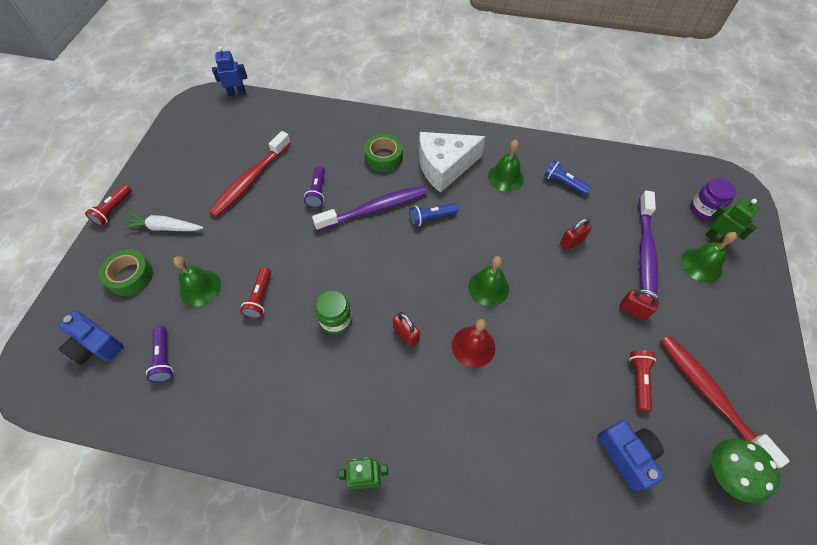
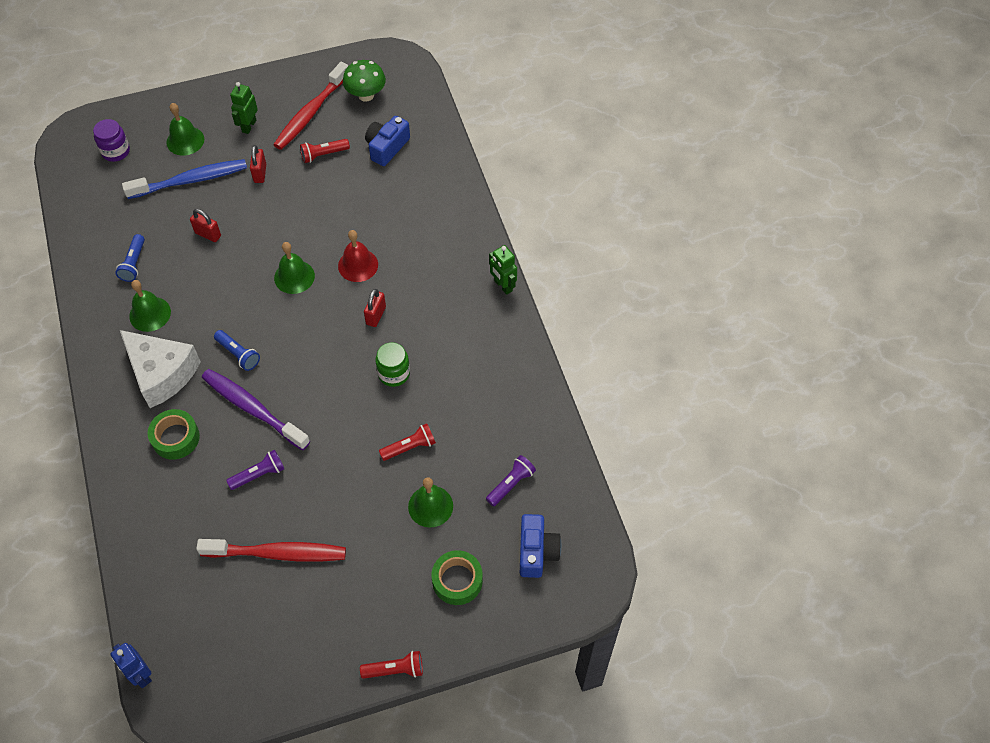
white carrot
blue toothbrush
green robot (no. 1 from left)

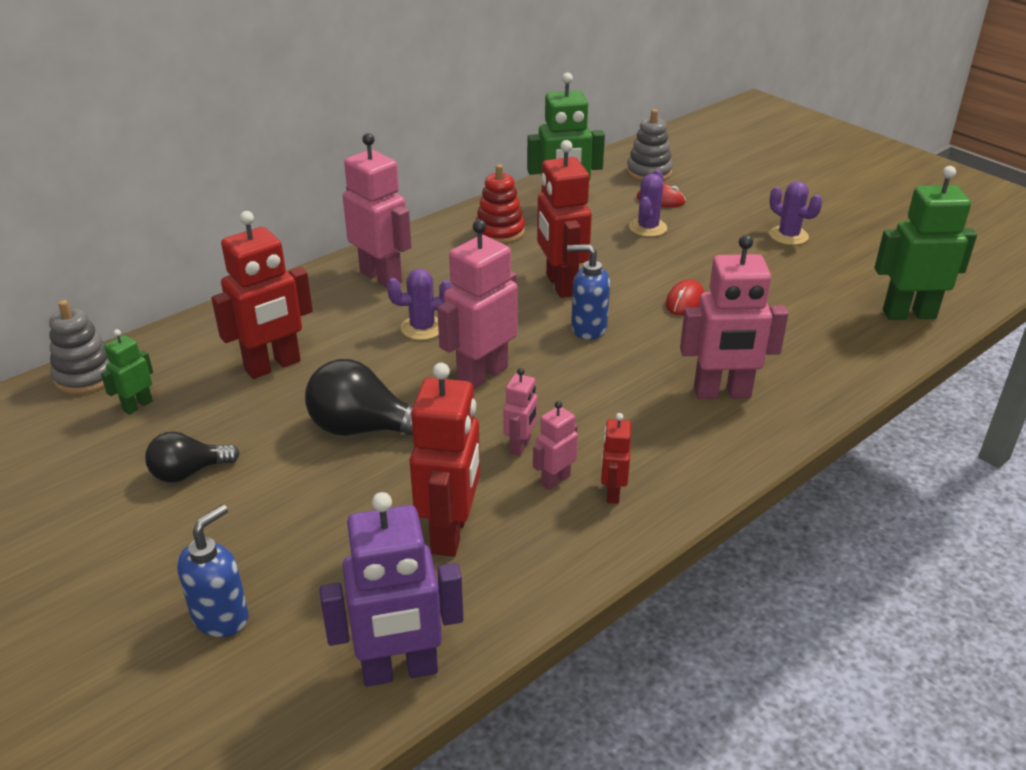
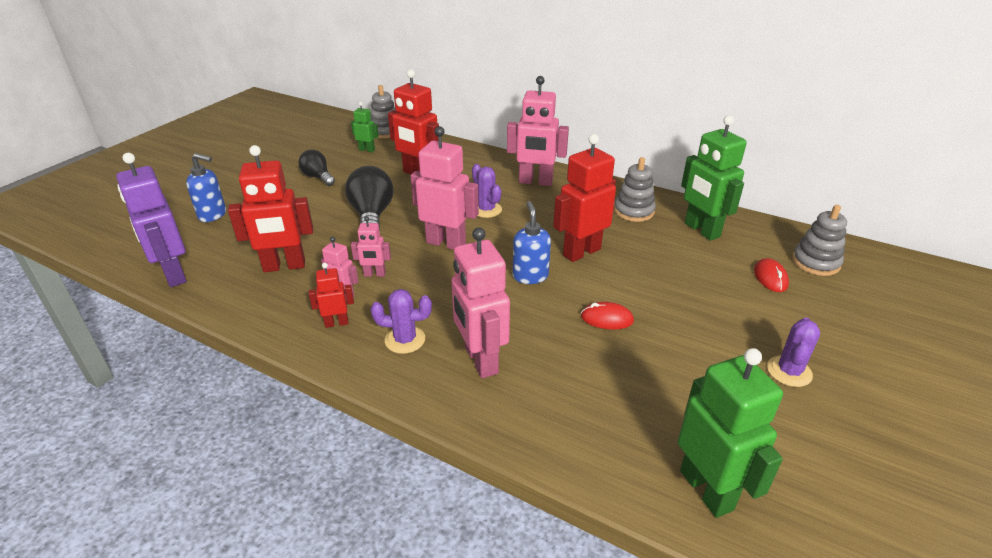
pink robot (no. 5 from left)
grey stacking toy (no. 2 from left)
purple cactus (no. 1 from left)

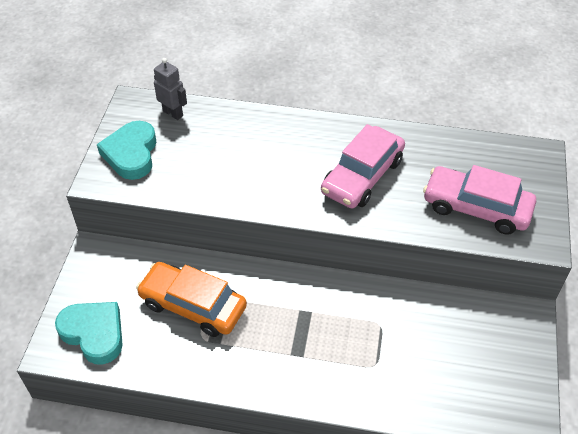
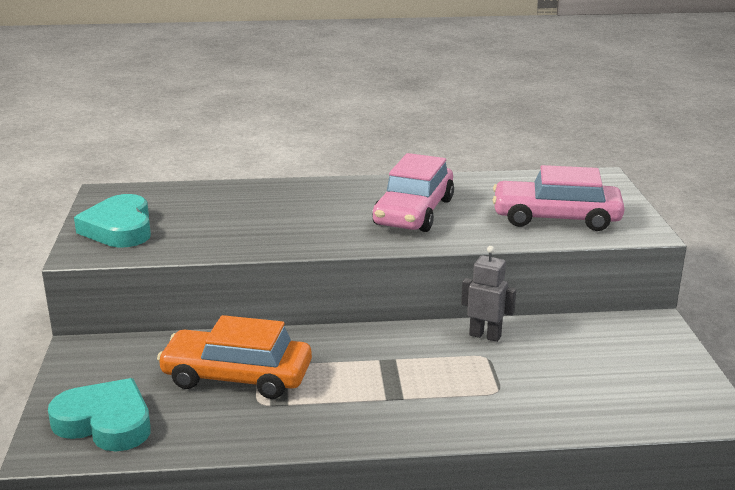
grey robot

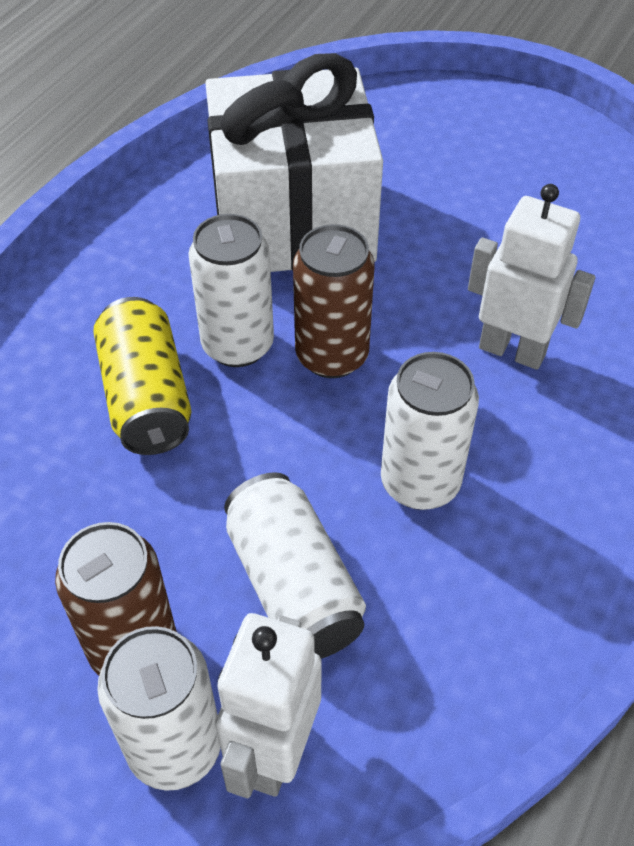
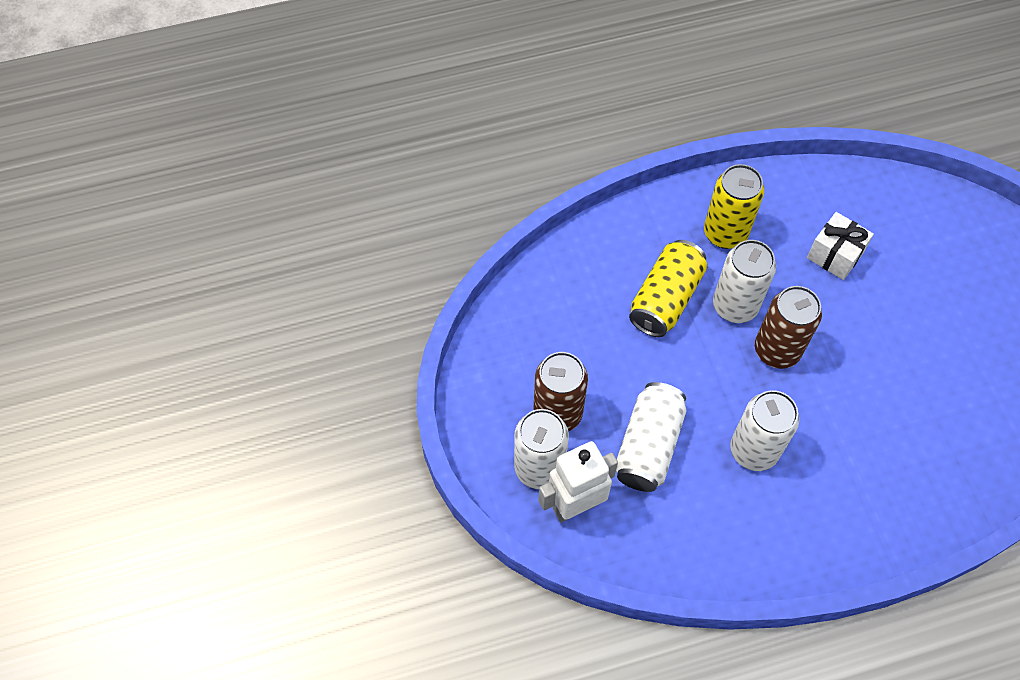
white gift
white robot (no. 2 from left in the first image)
yellow can (no. 2 from left)

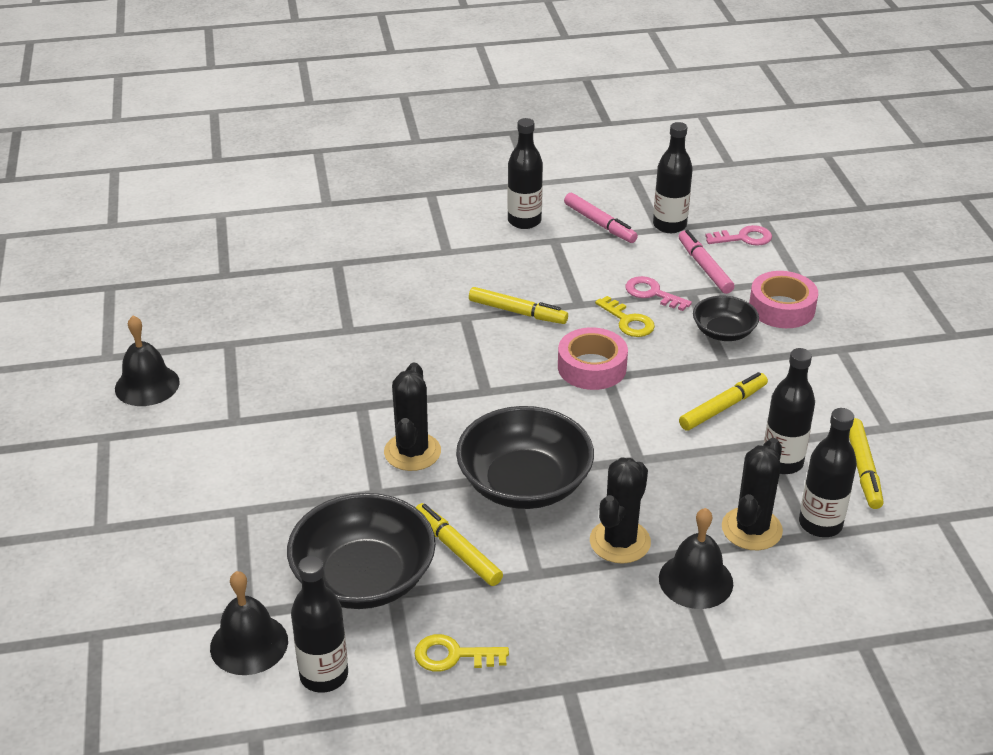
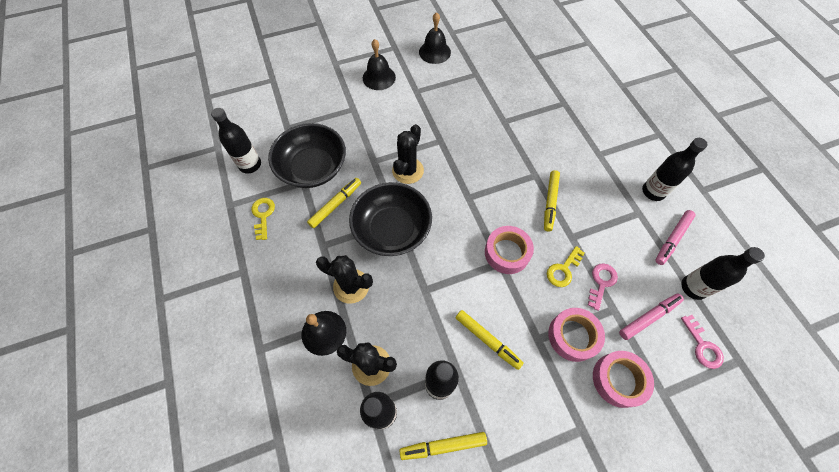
black bell (no. 2 from left)
black cactus (no. 3 from left)
pink tape (no. 2 from left)

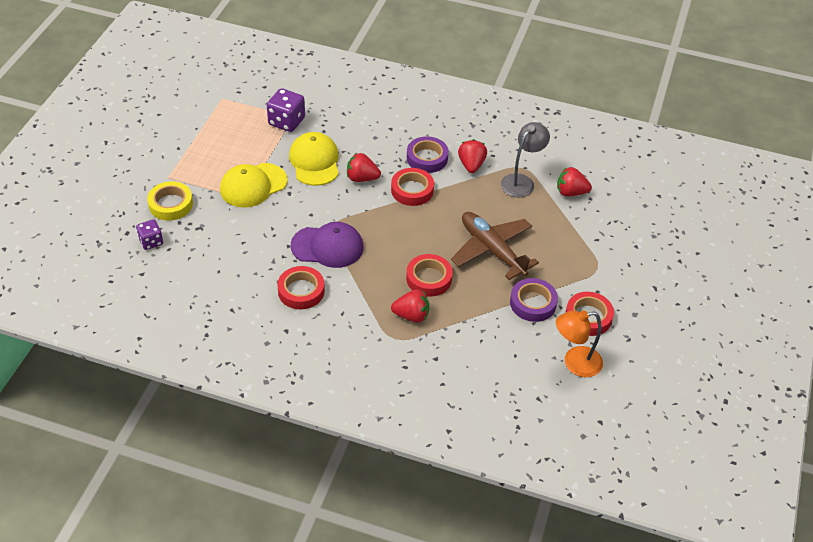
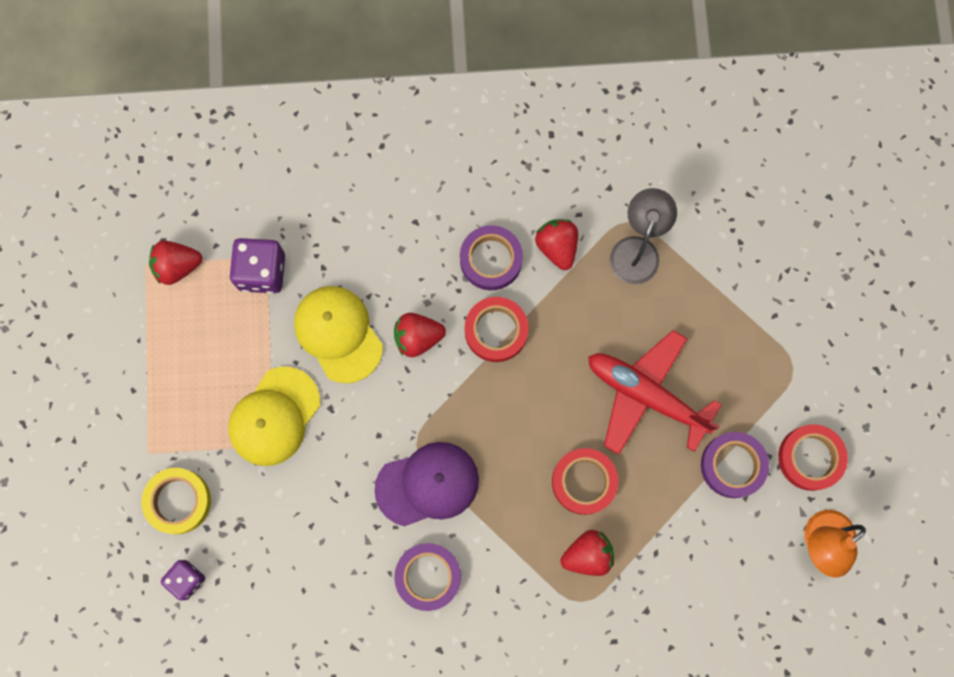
purple tape (no. 1 from left)
red plane
red strawberry (no. 1 from left)

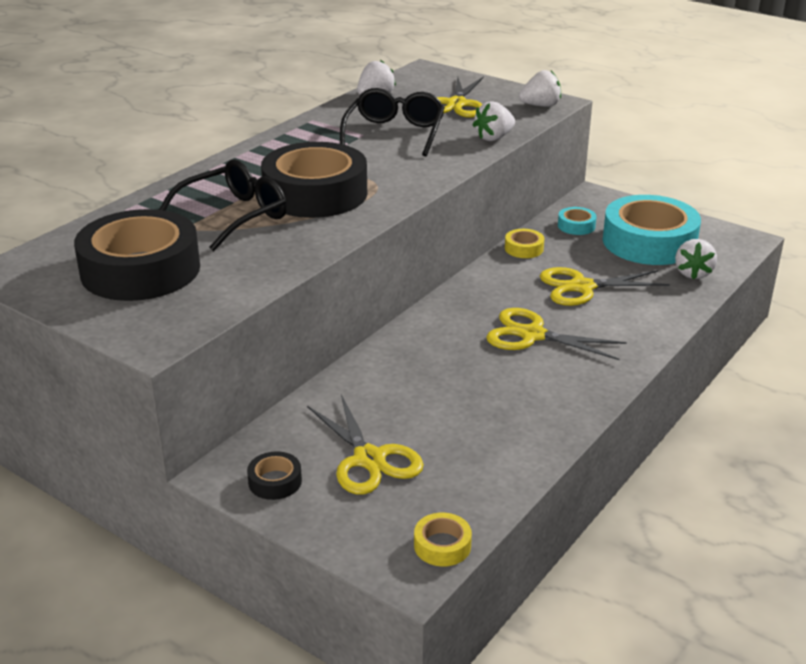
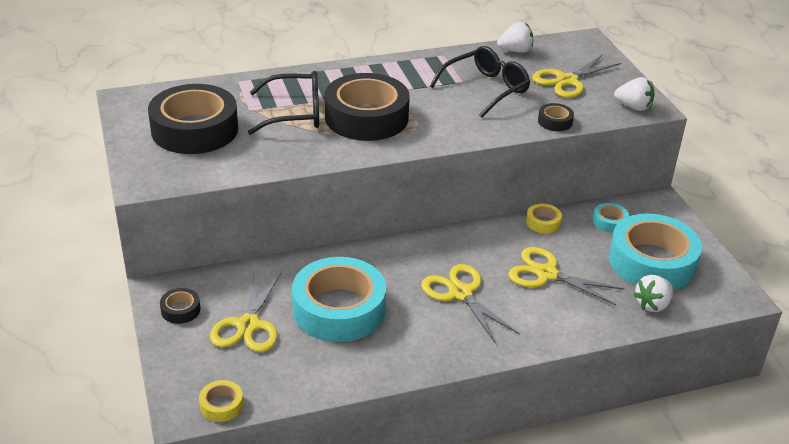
black tape (no. 4 from left)
turquoise tape (no. 1 from left)

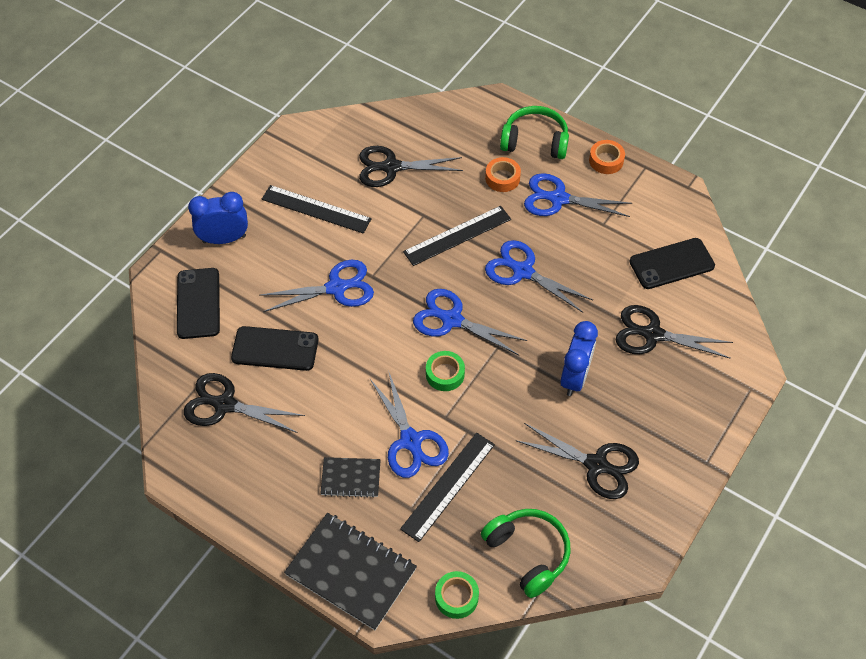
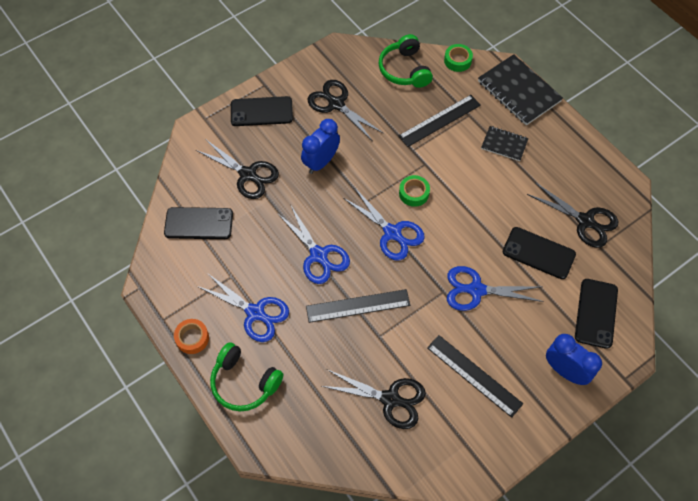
blue clock (no. 2 from left)
blue scissors (no. 2 from left in the first image)
orange tape (no. 1 from left in the first image)
black phone (no. 2 from left)

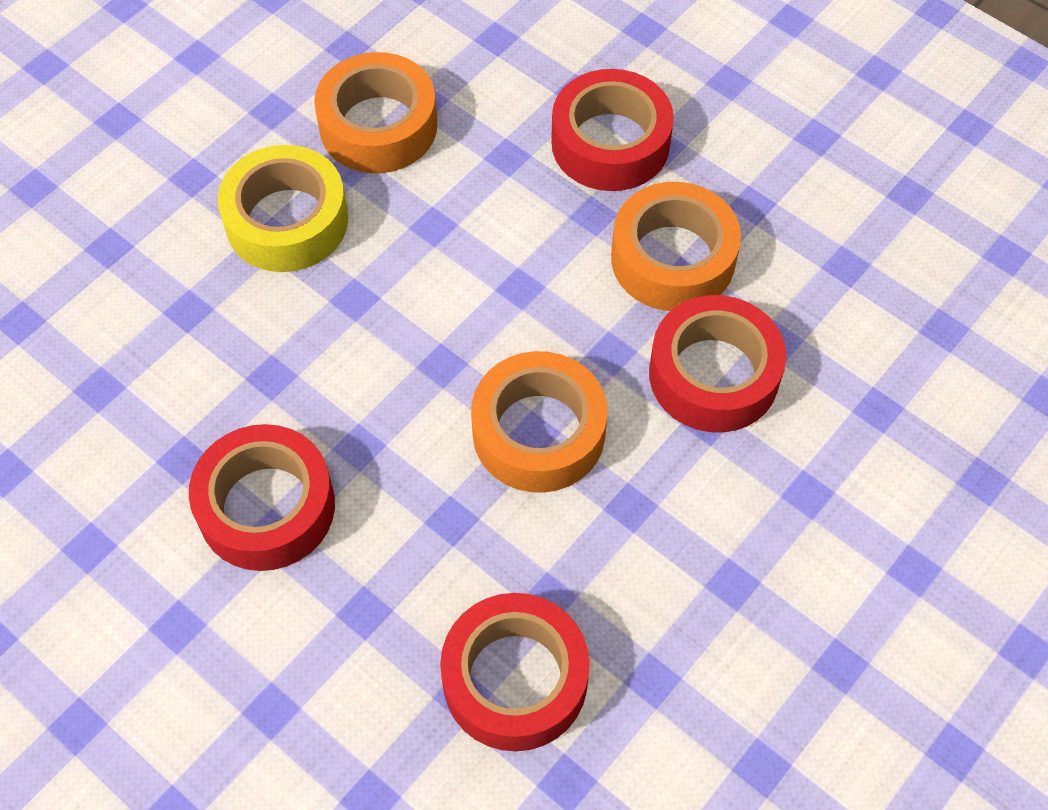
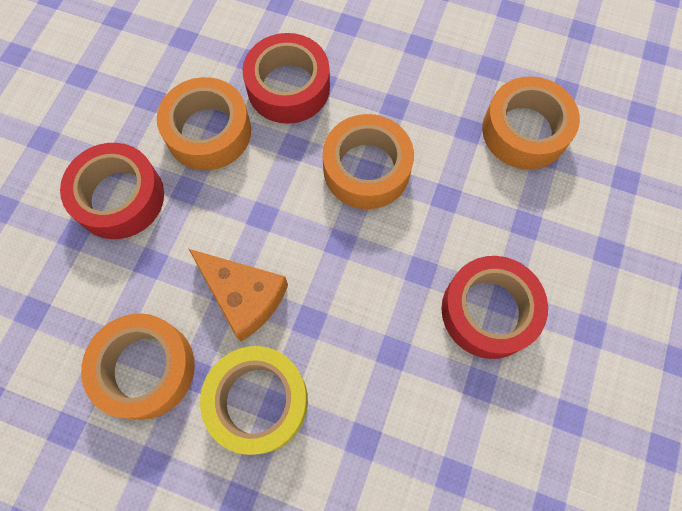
orange tape (no. 4 from left)
orange cheese

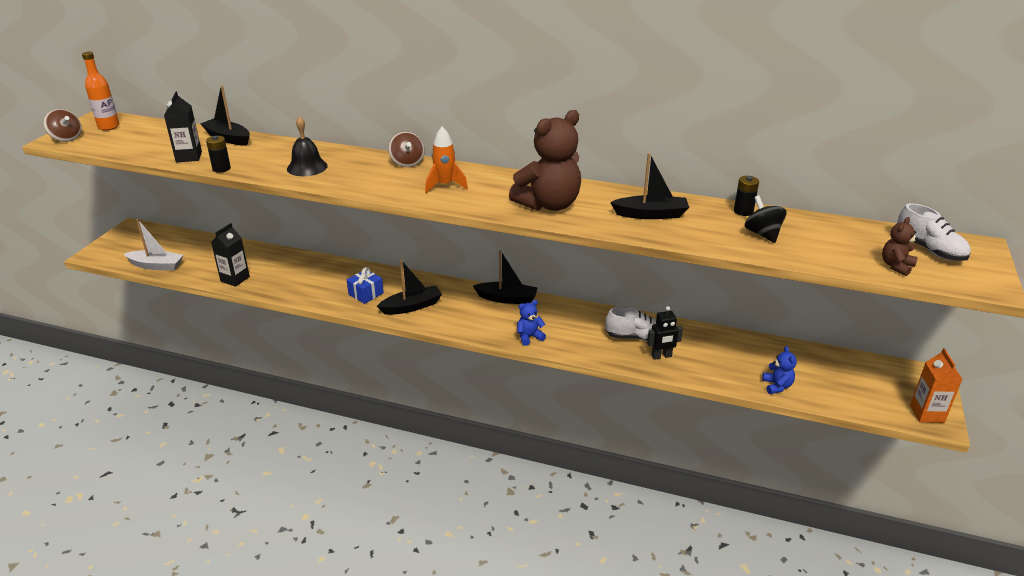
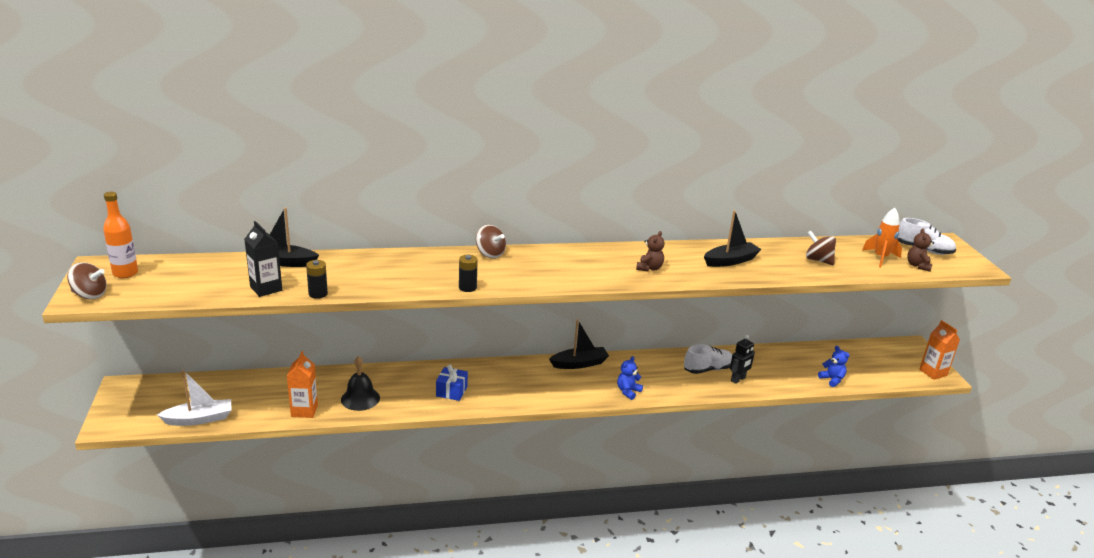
orange carton (no. 1 from left)
black bell
black boat (no. 2 from left in the first image)
orange rocket
brown teddy bear (no. 1 from left)
black battery (no. 2 from left)
brown spinning top (no. 3 from left)

